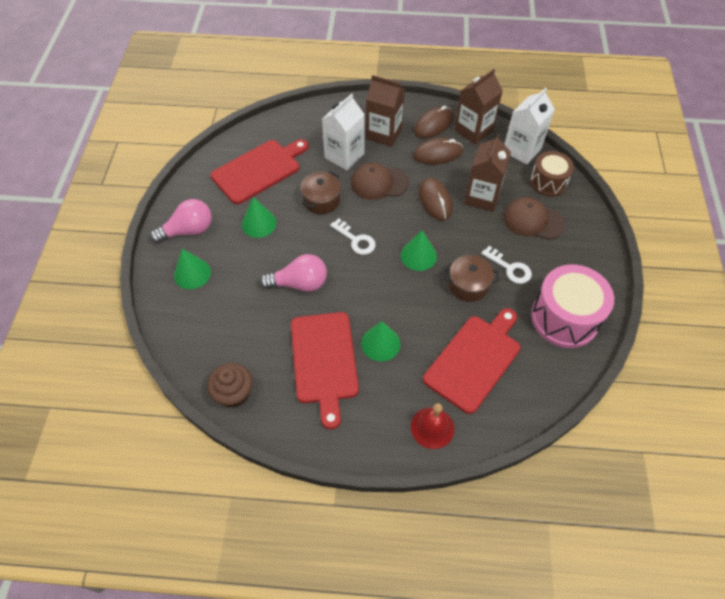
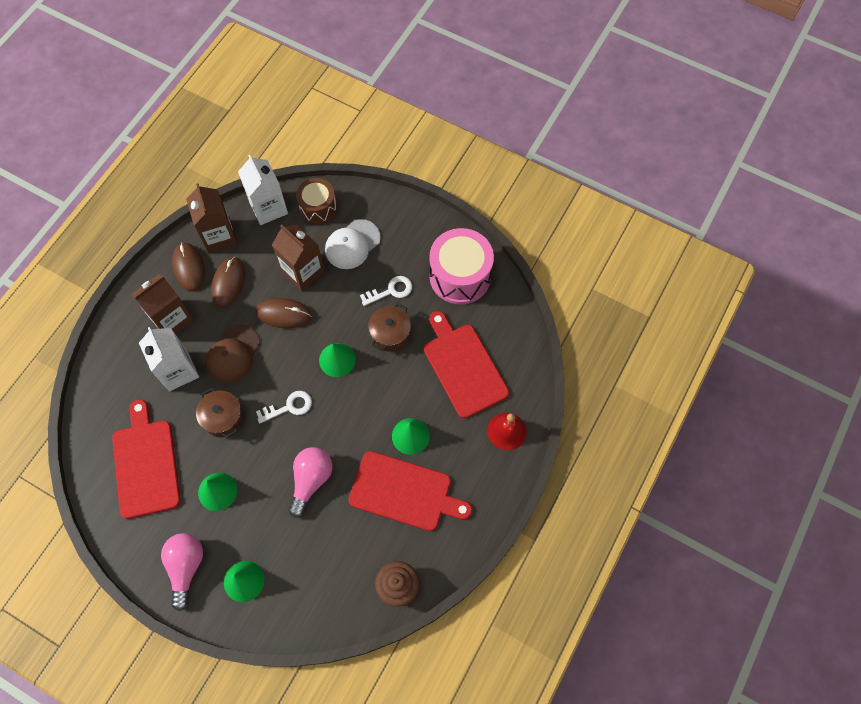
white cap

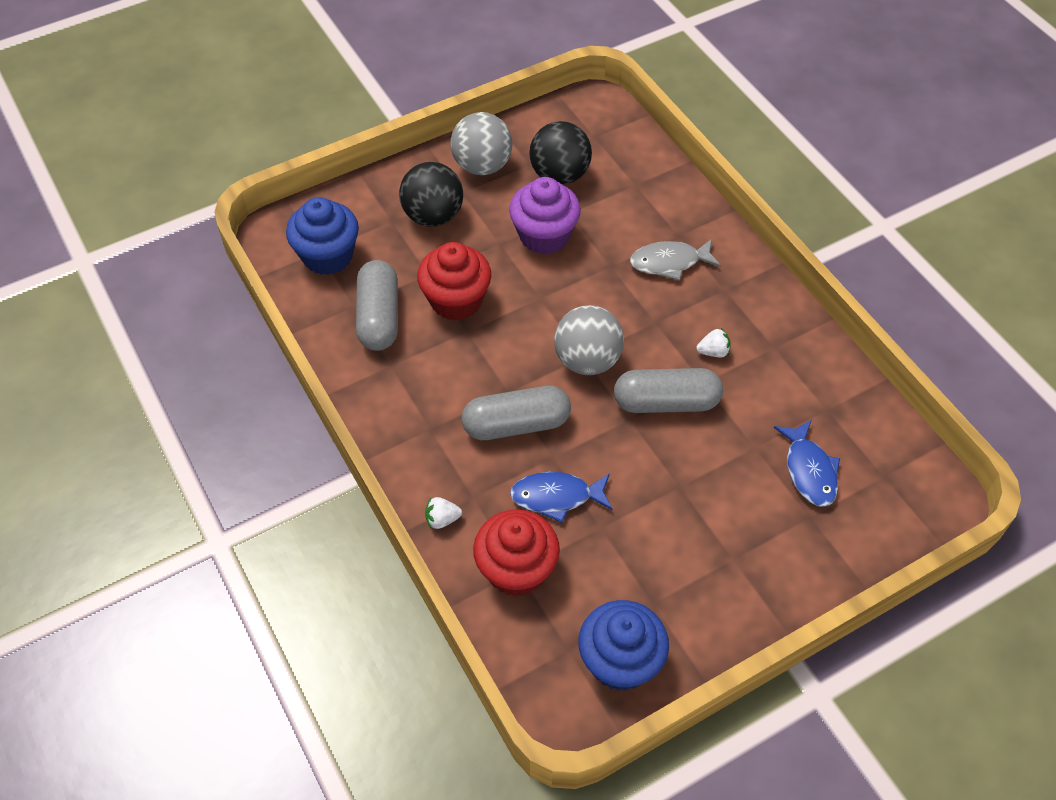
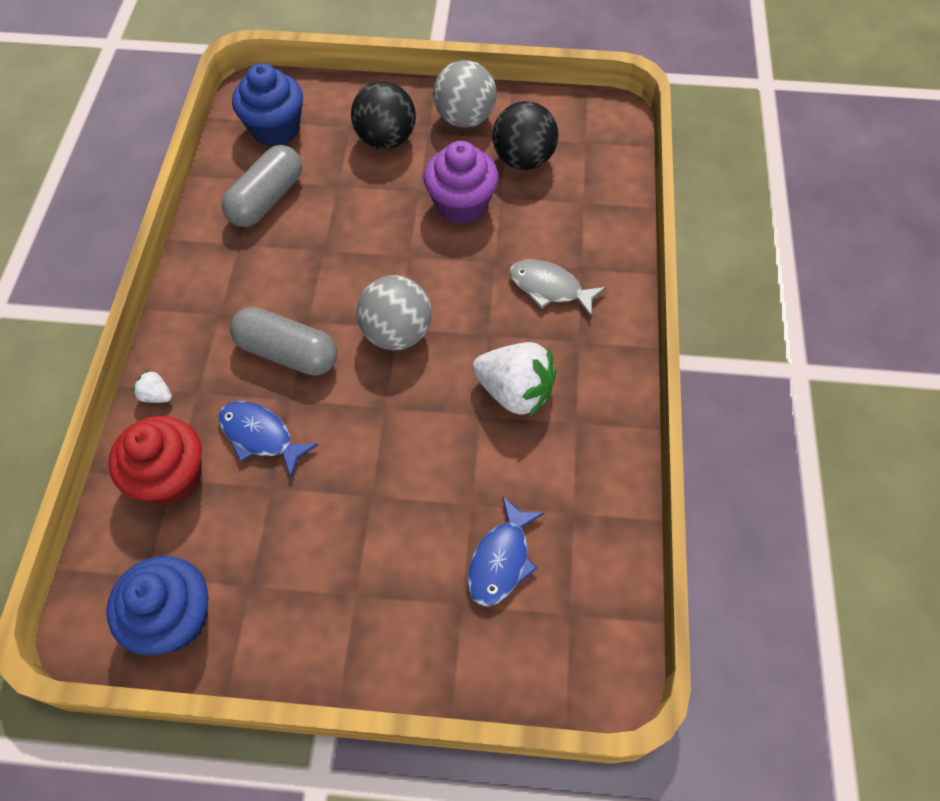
red cupcake (no. 1 from left in the first image)
grey capsule (no. 3 from left in the first image)
white strawberry (no. 2 from left)

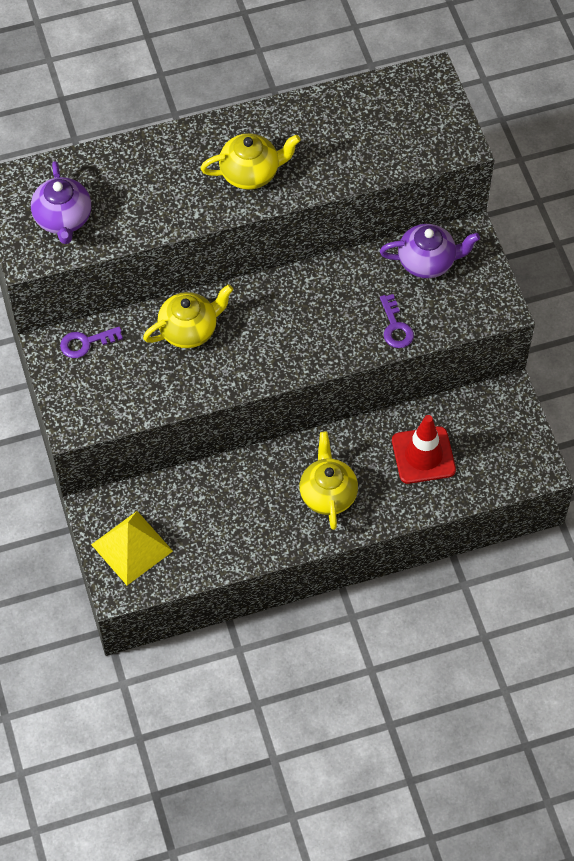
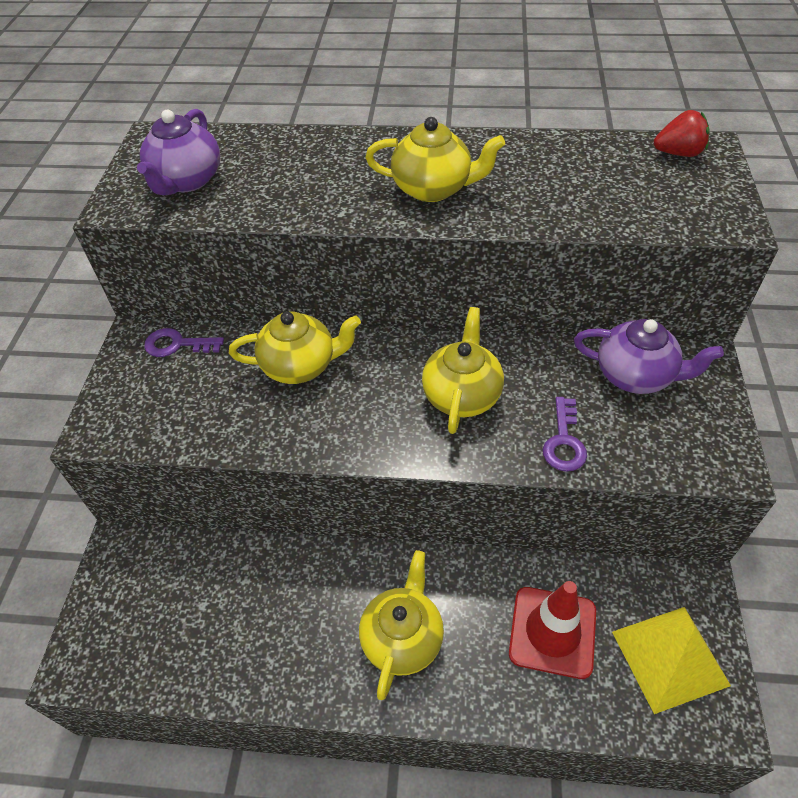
yellow pyramid
yellow teapot (no. 4 from left)
red strawberry

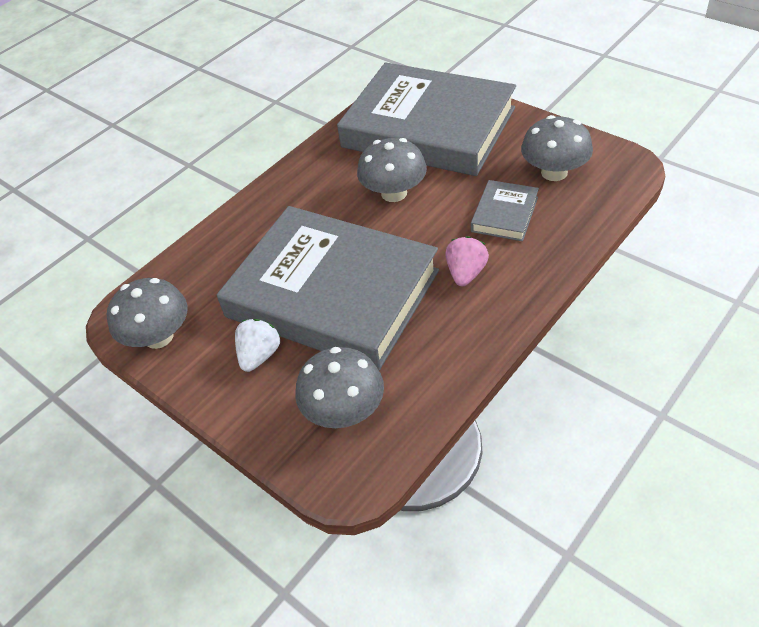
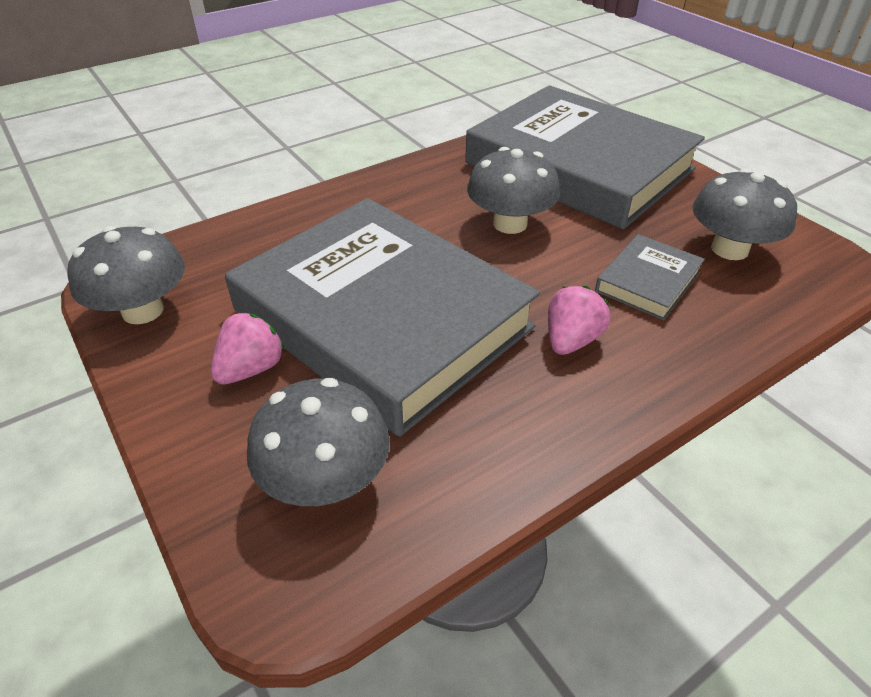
pink strawberry (no. 1 from left)

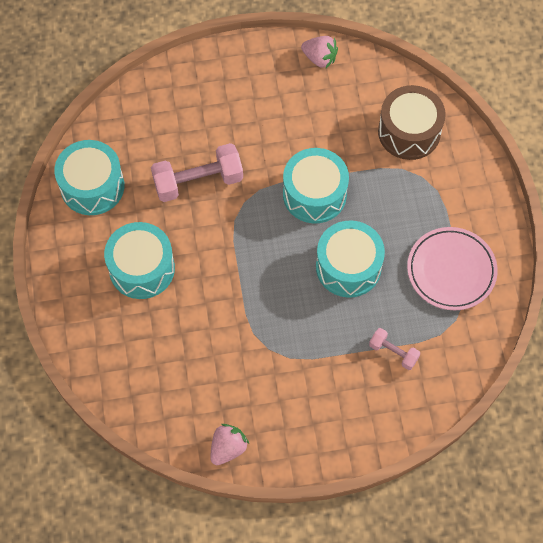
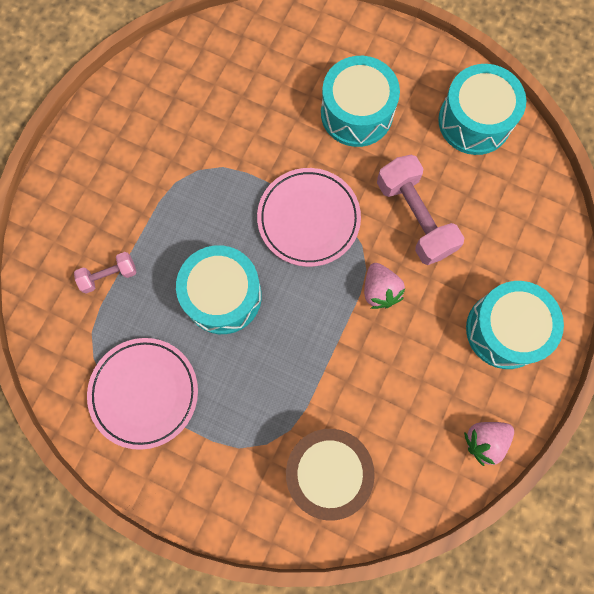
pink dumbbell (no. 2 from left)
pink strawberry (no. 1 from left)
turquoise drum (no. 4 from left)
pink plate (no. 2 from left)

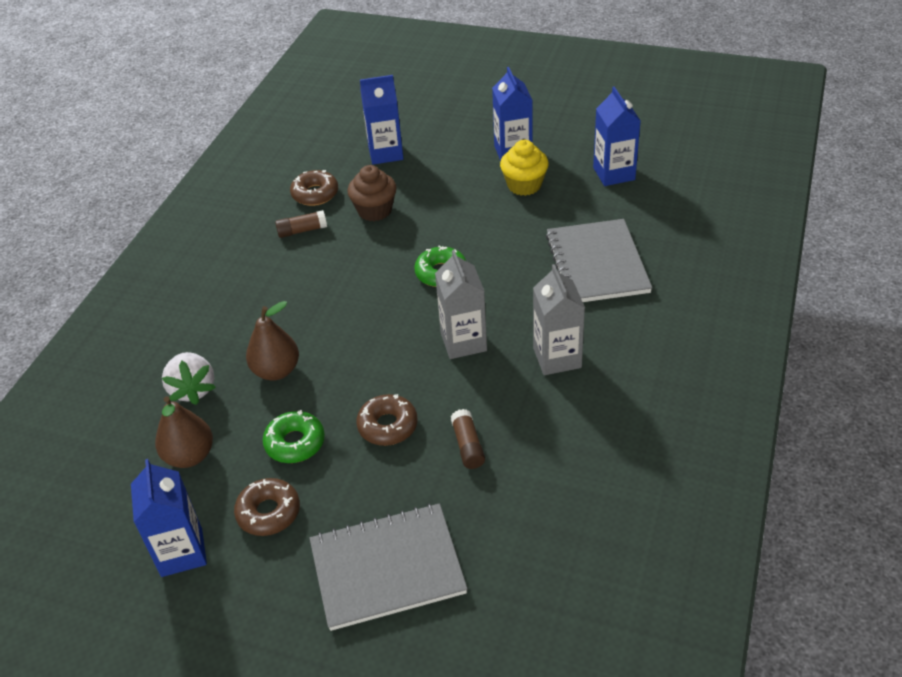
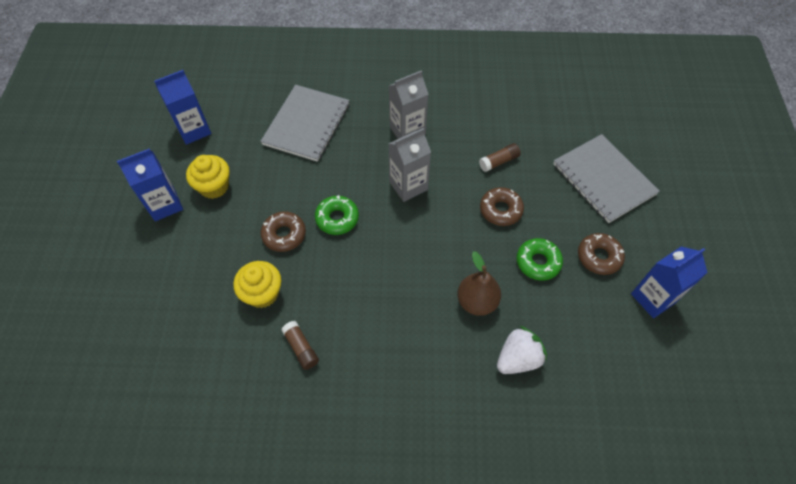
brown pear (no. 1 from left in the first image)
brown donut (no. 1 from left)
yellow cupcake (no. 2 from left)
blue carton (no. 2 from left in the first image)
grey notebook (no. 1 from left)

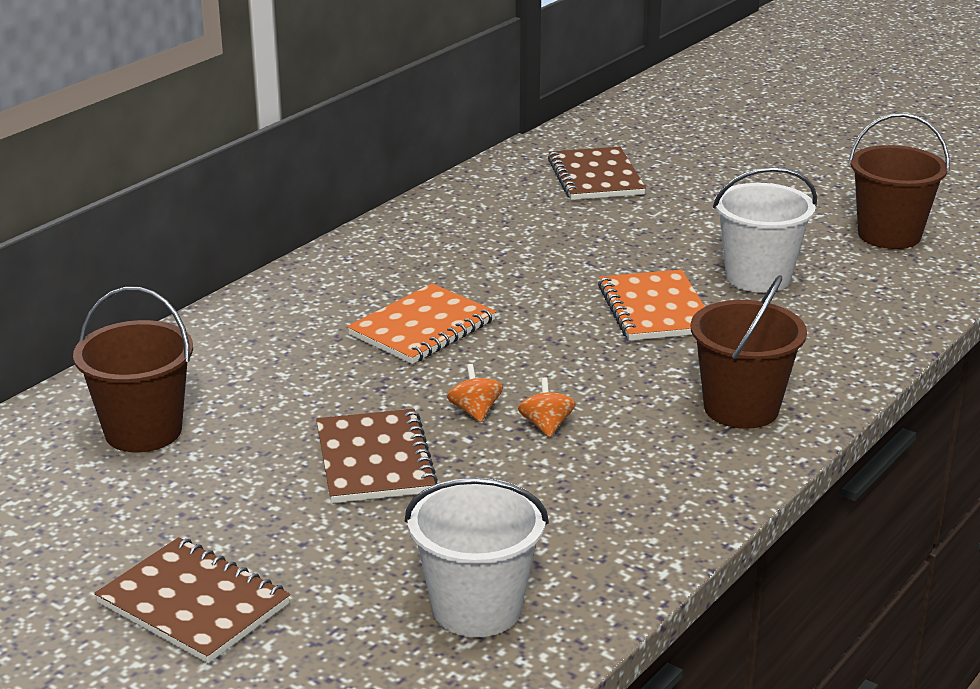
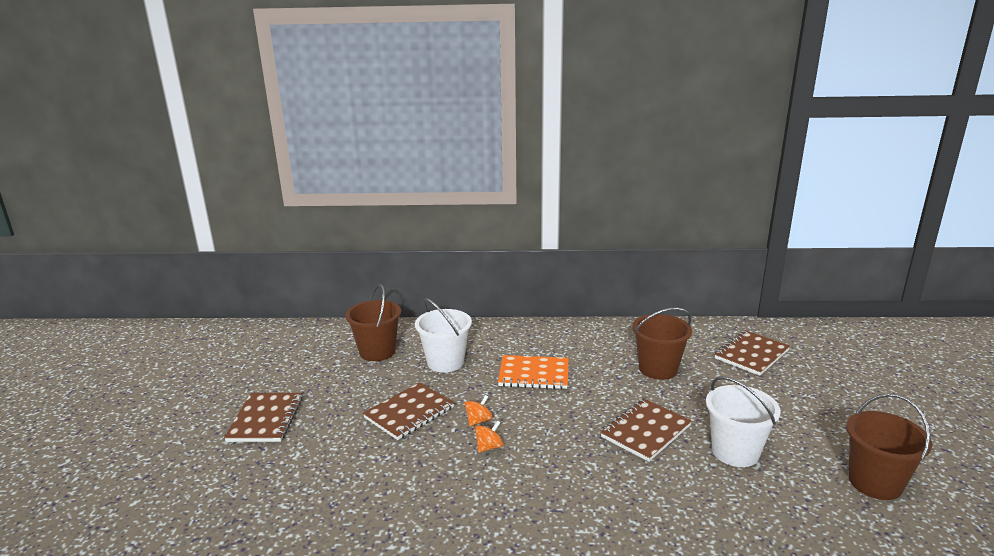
white bucket (no. 1 from left)
brown notebook (no. 3 from left)
brown bucket (no. 2 from left)

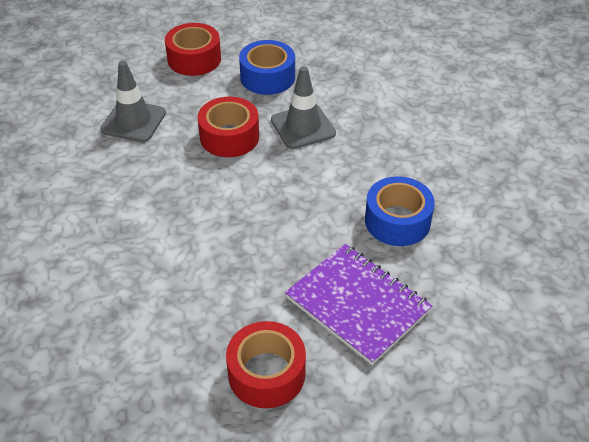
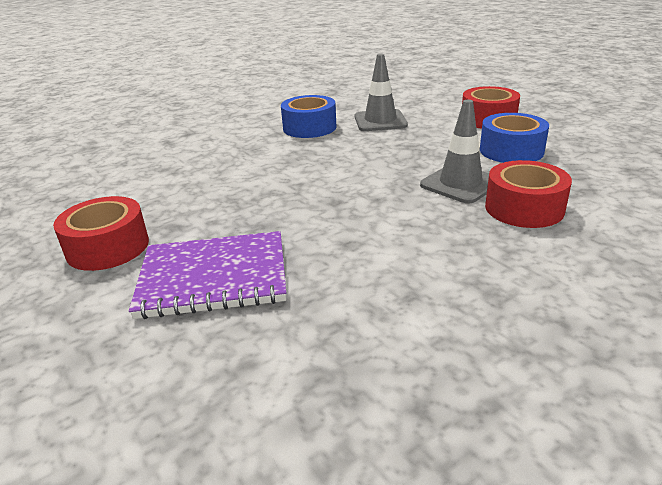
red tape (no. 3 from left)
purple notebook
blue tape (no. 1 from left)

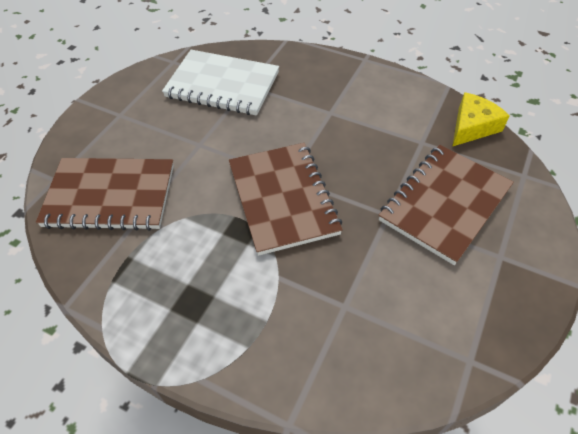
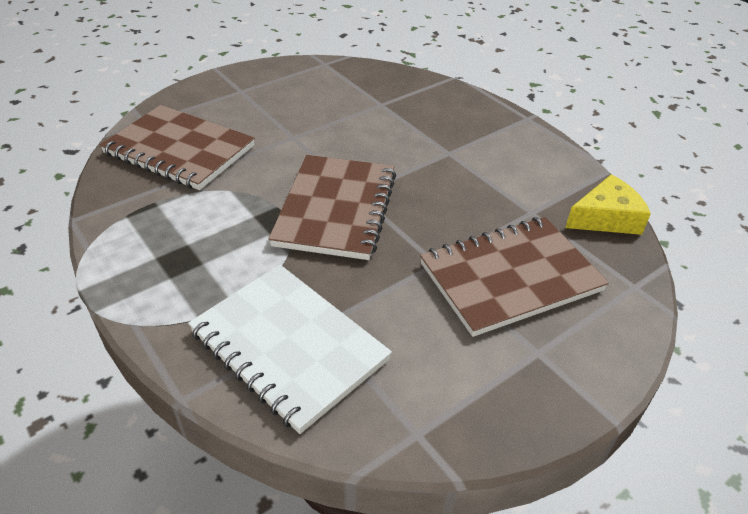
white notebook

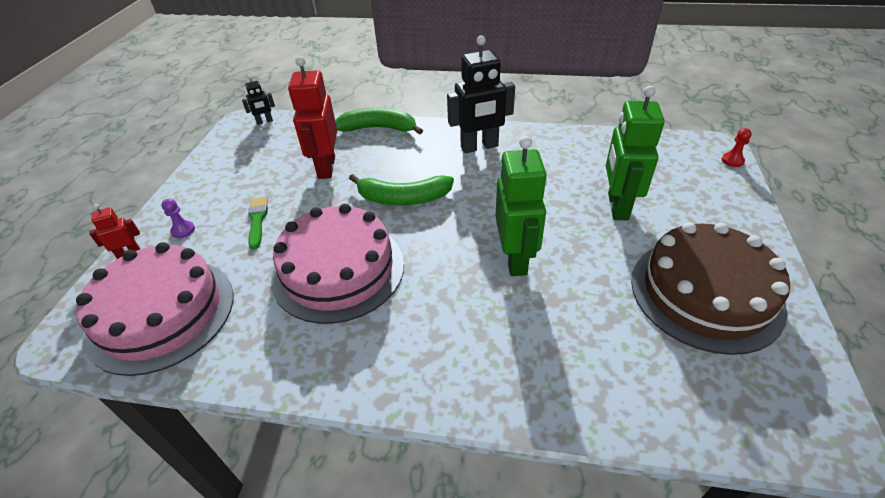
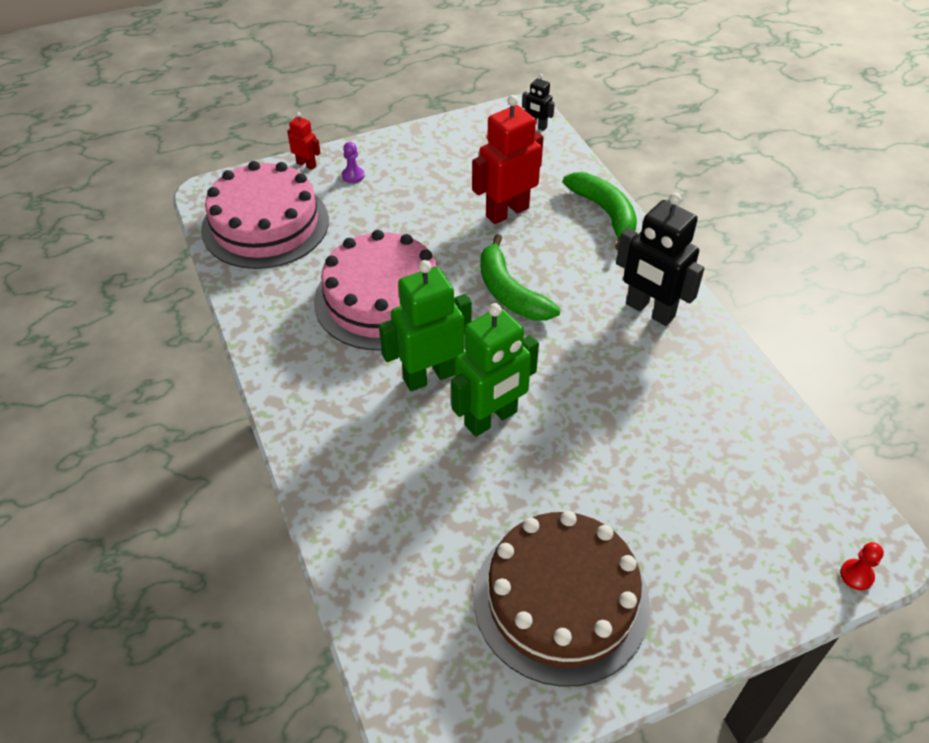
green brush
green robot (no. 1 from left)

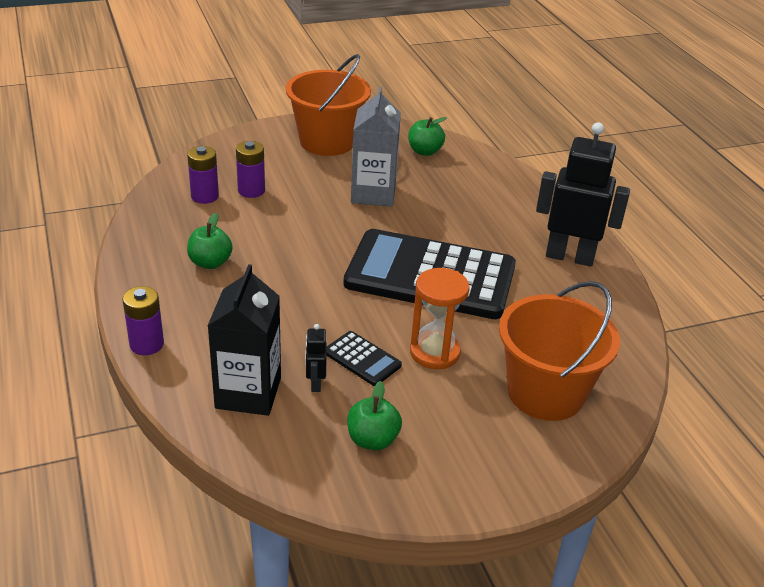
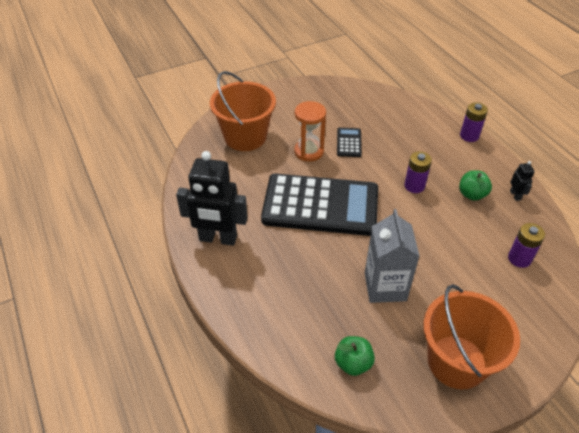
black carton
purple battery (no. 1 from left)
black robot (no. 2 from left)
black calculator (no. 2 from left)
green apple (no. 2 from left in the first image)

